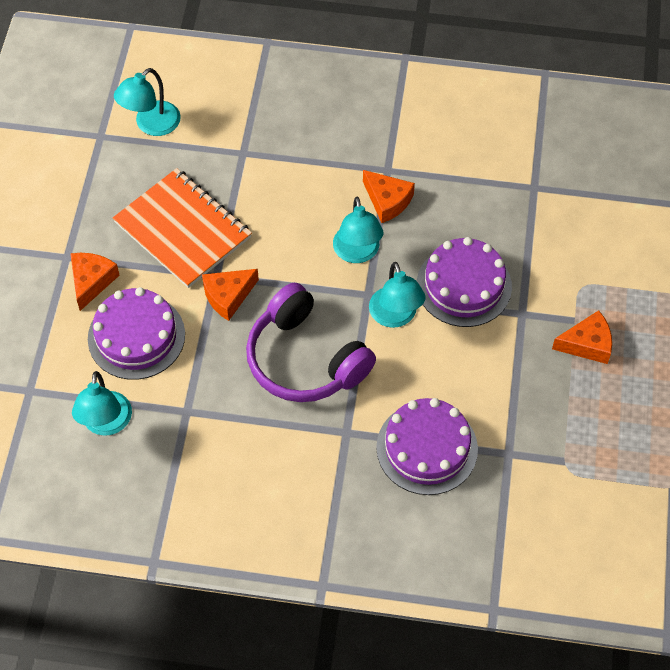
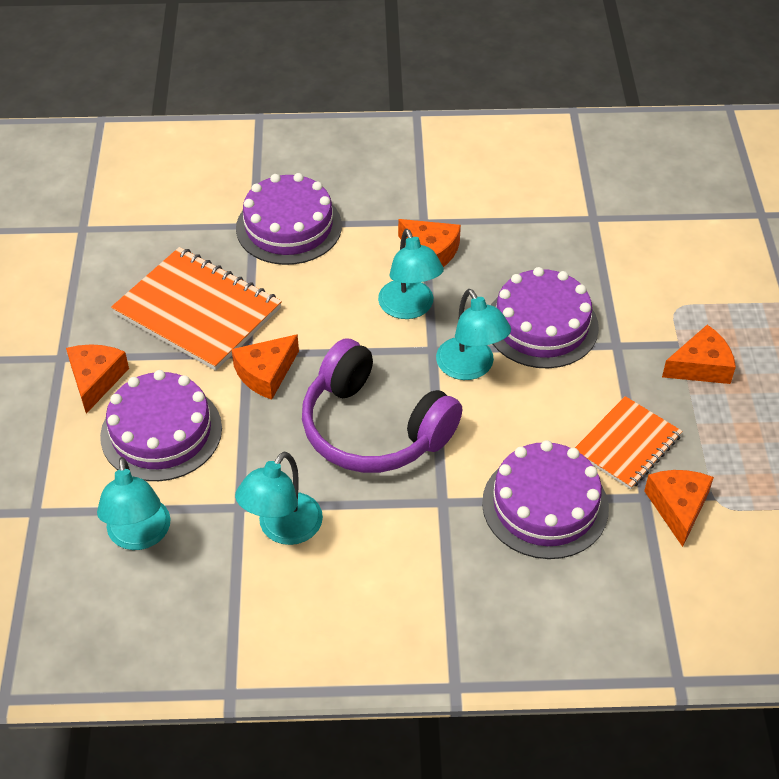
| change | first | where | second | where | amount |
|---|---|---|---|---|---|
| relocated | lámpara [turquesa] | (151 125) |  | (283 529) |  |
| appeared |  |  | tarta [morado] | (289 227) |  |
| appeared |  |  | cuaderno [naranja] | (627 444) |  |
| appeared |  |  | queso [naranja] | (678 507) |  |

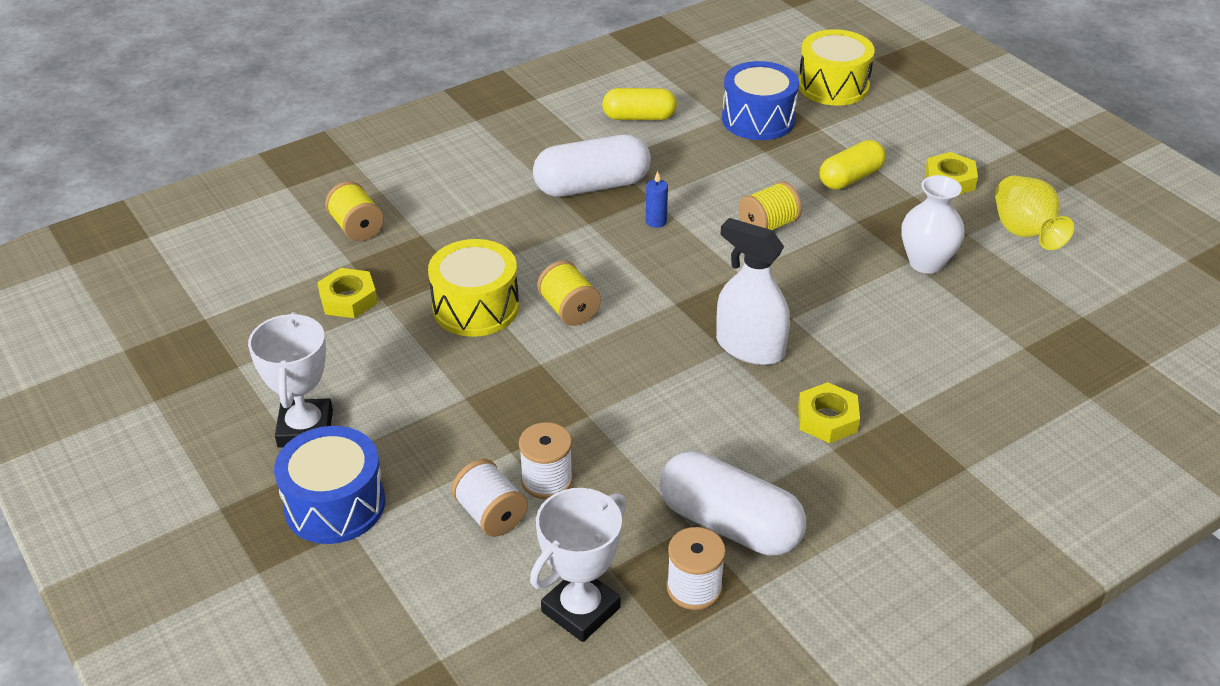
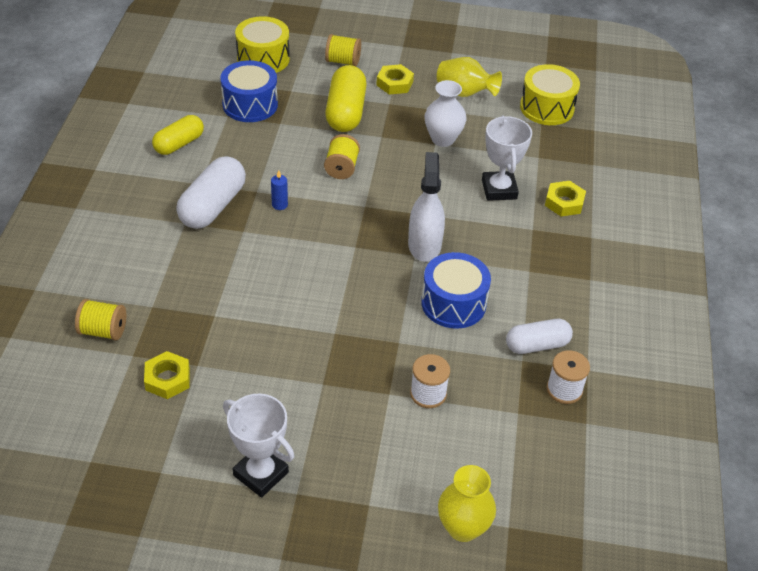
| change | first | where | second | where | amount |
|---|---|---|---|---|---|
| size | cápsula [amarillo] | (850 178) |  | (346 112) | x1.51 |
| spun | pulverizador [blanco] | (750 347) |  | (424 245) | 105 degrees clockwise |
| relocated | tambor [amarillo] | (476 307) |  | (547 108) |  |
| relocated | carrete [amarillo] | (569 310) |  | (343 61) |  |
| relocated | tuerca [amarillo] | (827 419) |  | (564 202) |  |
| relocated | tambor [azul] | (334 504) |  | (453 303) |  |
| size | cápsula [blanco] | (729 524) |  | (537 345) | x0.66 |
| missing | carrete [blanco] | (490 514) |  |  |  |
| relocated | trofeo [blanco] | (581 610) |  | (499 189) |  |
| appeared |  |  | florero [amarillo] | (463 528) |  |

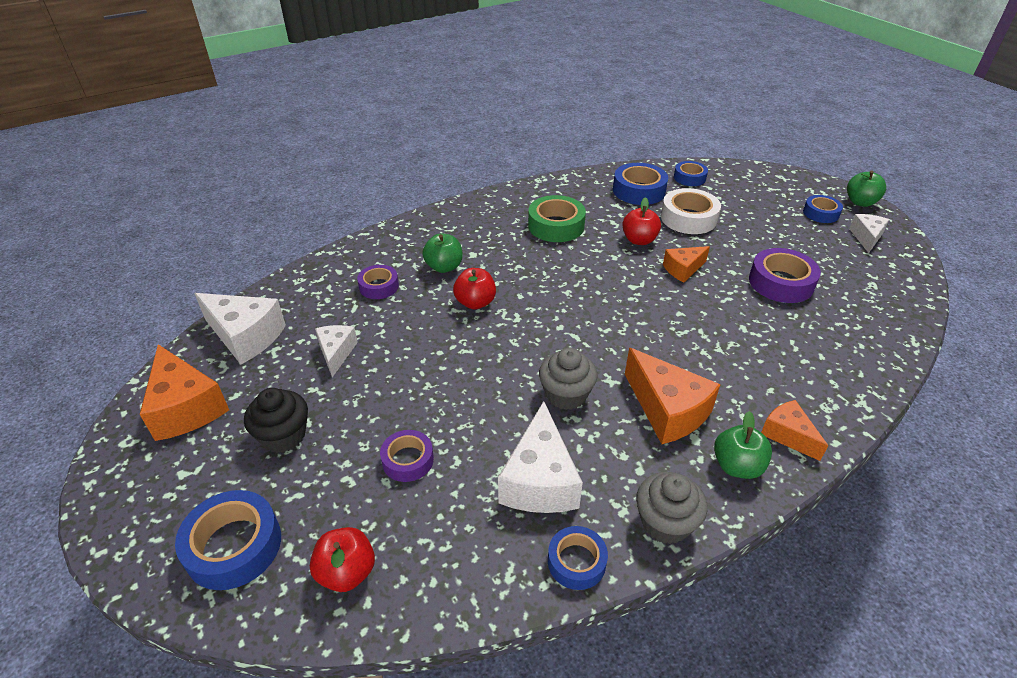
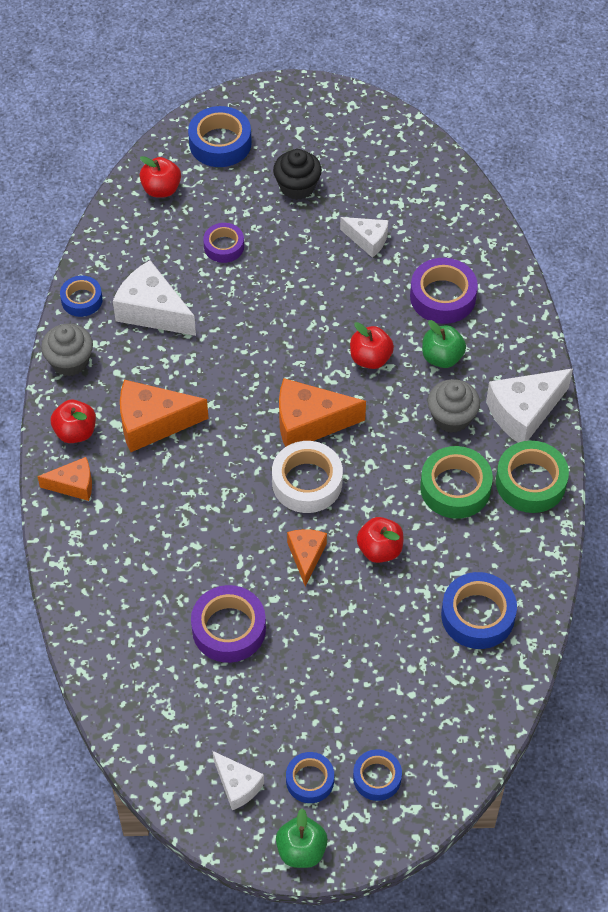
| change | first | where | second | where | amount |
|---|---|---|---|---|---|
| relocated | cinta adhesiva [azul] | (689 178) |  | (377 778) |  |
| relocated | cinta adhesiva [blanco] | (688 218) |  | (307 482) |  |
| size | cinta adhesiva [morado] | (379 286) |  | (442 297) | x1.60 |
| relocated | queso [blanco] | (245 336) |  | (524 412) |  |
| relocated | queso [naranja] | (186 407) |  | (309 423) |  |
| relocated | magdalena [gris] | (566 394) |  | (451 417) |  |
| colour | manzana [verde] | (737 466) | manzana [rojo] | (75 432) |  |
| appeared |  |  | cinta adhesiva [verde] | (530 482) |  |

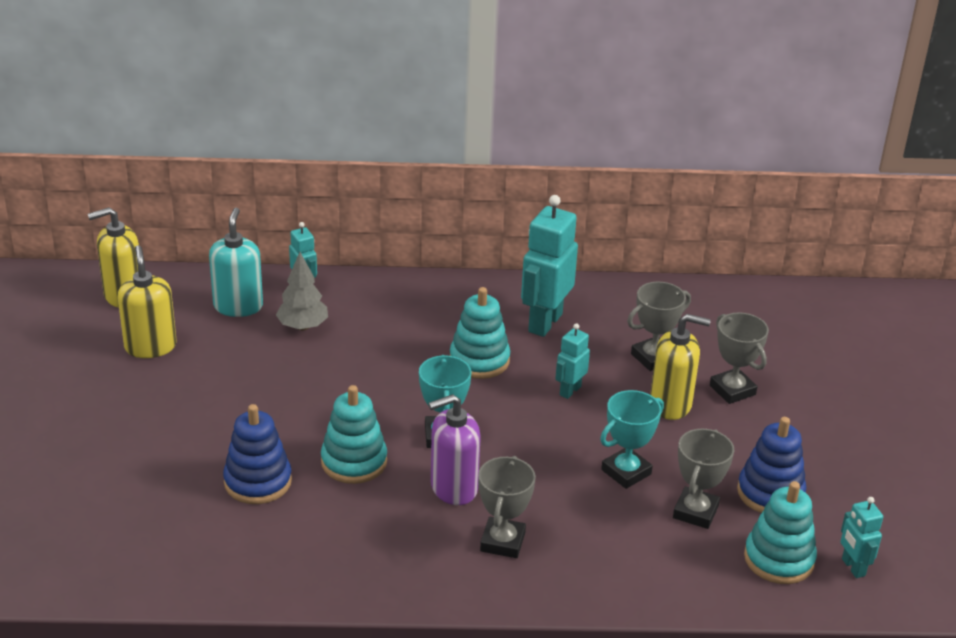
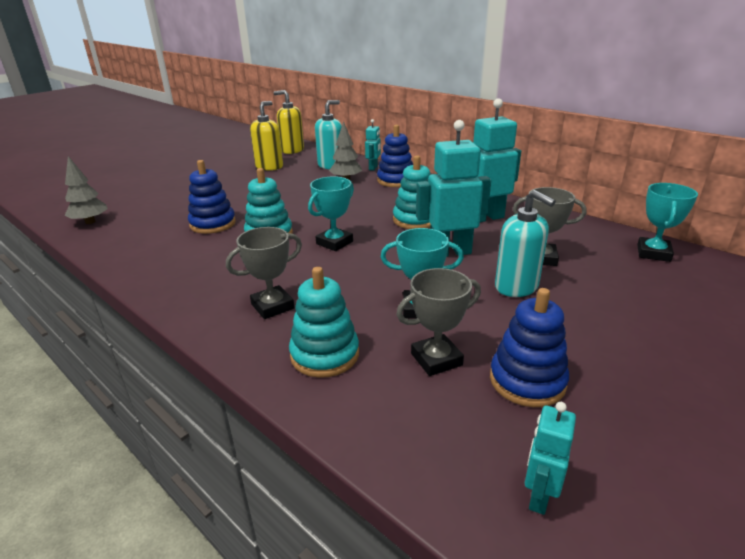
| change | first | where | second | where | amount |
|---|---|---|---|---|---|
| missing | trofeo [gris] | (732 390) |  |  |  |
| colour | dispensador de jabón [amarillo] | (671 404) | dispensador de jabón [turquesa] | (516 287) |  |
| size | robot [turquesa] | (570 391) |  | (450 252) | x1.89 |
| missing | dispensador de jabón [morado] | (453 488) |  |  |  |
| relocated | juguete apilable [turquesa] | (779 559) |  | (324 354) |  |
| appeared |  |  | juguete apilable [azul] | (396 180) |  |
| appeared |  |  | árbol [gris] | (90 222) |  |
| appeared |  |  | trofeo [turquesa] | (653 253) |  |

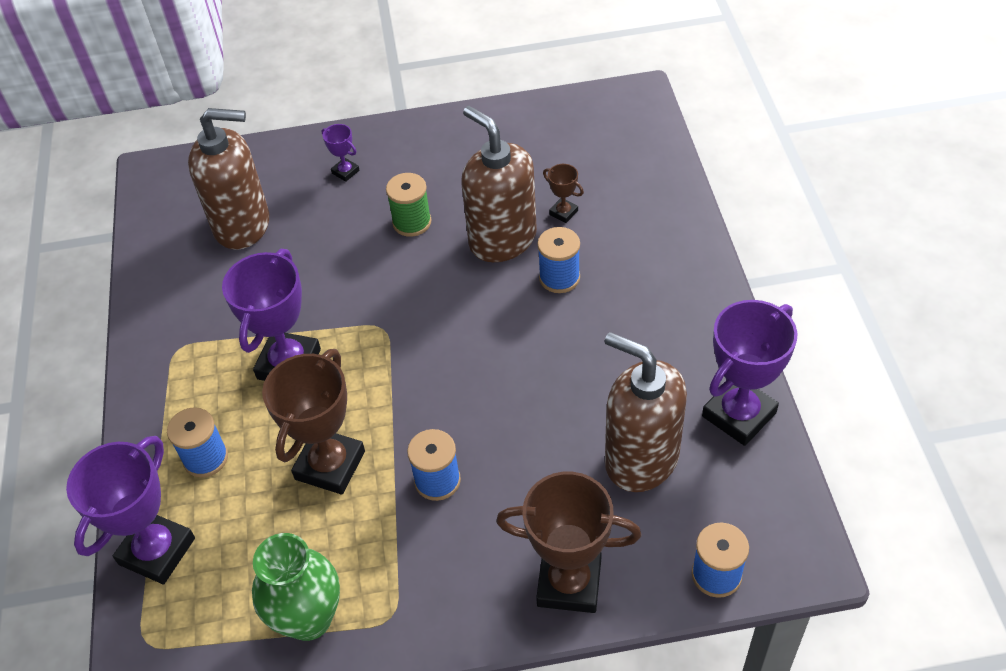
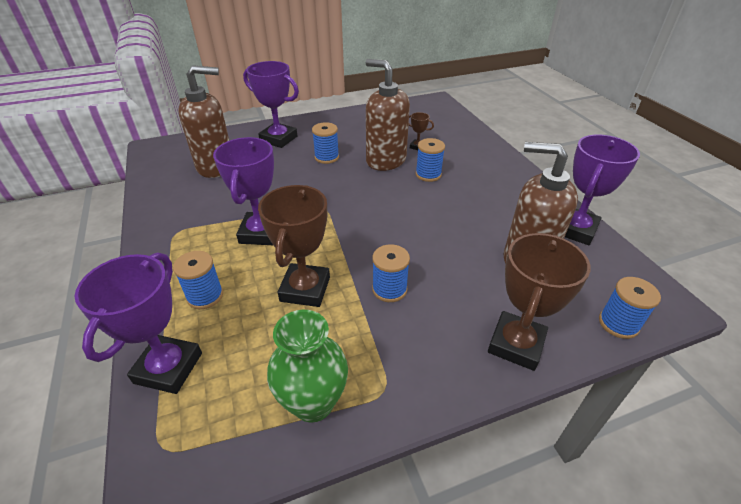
| change | first | where | second | where | amount |
|---|---|---|---|---|---|
| size | trofeo [morado] | (345 172) |  | (278 139) | x2.20 |
| colour | carrete [verde] | (412 222) | carrete [azul] | (326 157) |  |
| spun | trofeo [marrón] | (569 583) |  | (516 344) | 60 degrees counterclockwise |

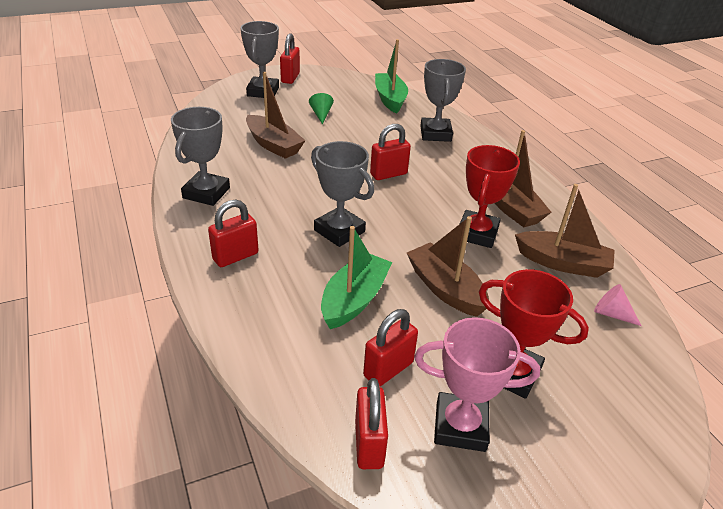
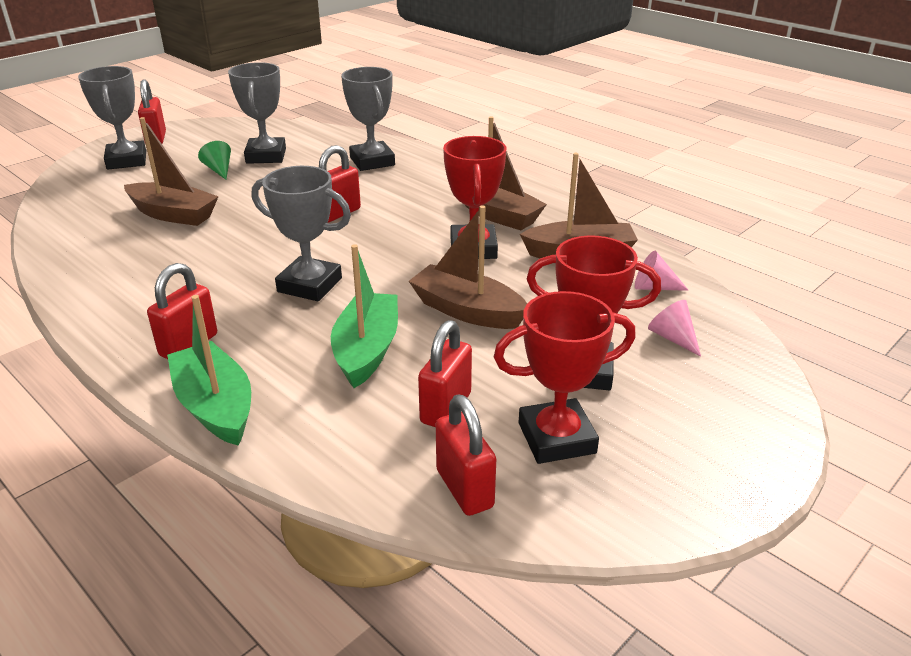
| change | first | where | second | where | amount |
|---|---|---|---|---|---|
| relocated | barco [verde] | (390 99) |  | (215 406) |  |
| relocated | trofeo [gris] | (206 193) |  | (266 156) |  |
| colour | trofeo [rosa] | (460 426) | trofeo [rojo] | (556 438) |  |
| appeared |  |  | cono [rosa] | (672 338) |  |

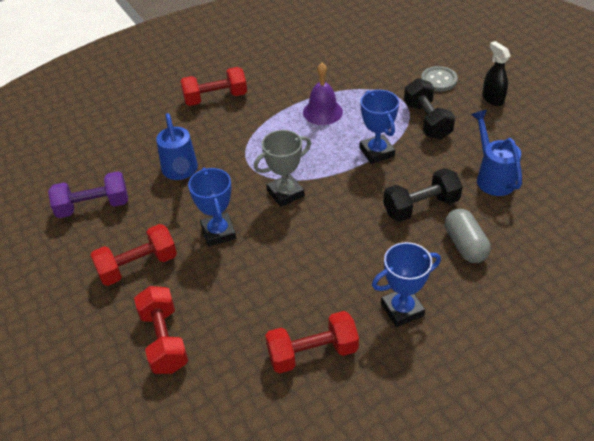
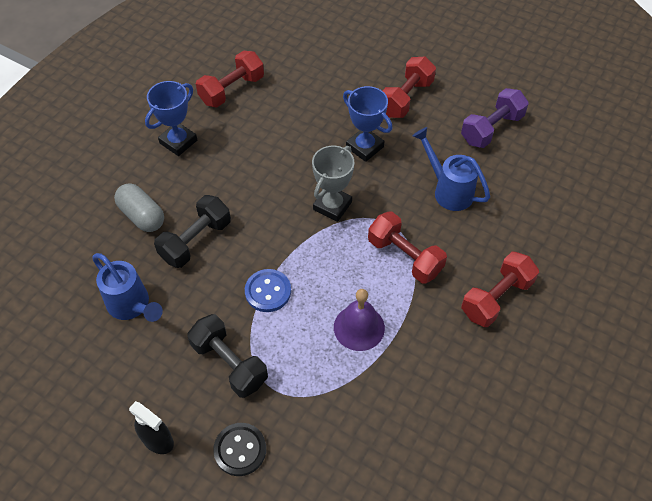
| change | first | where | second | where | amount |
|---|---|---|---|---|---|
| colour | botón [gris] | (438 80) | botón [negro] | (240 450) |  |
| exchanged | trofeo [azul] | (376 152) | botón [azul] | (268 291) |  |
| relocated | mancuerna [rojo] | (164 340) |  | (405 257) |  |

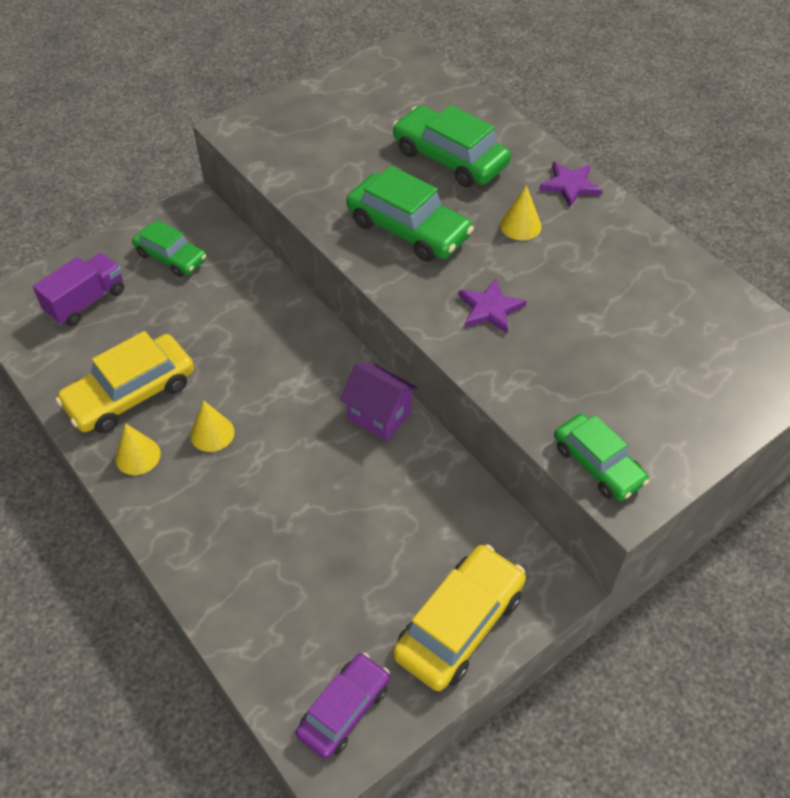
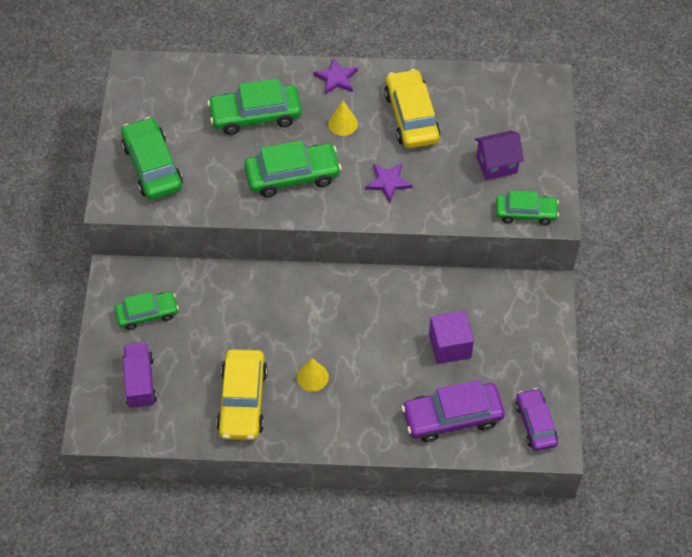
| change | first | where | second | where | amount |
|---|---|---|---|---|---|
| relocated | casa [morado] | (379 415) |  | (496 165) |  |
| missing | cono [amarillo] | (138 456) |  |  |  |
| relocated | coche [amarillo] | (459 624) |  | (411 116) |  |
| appeared |  |  | coche [verde] | (152 166) |  |
| appeared |  |  | cubo [morado] | (449 346) |  |
| appeared |  |  | coche [morado] | (452 417) |  |

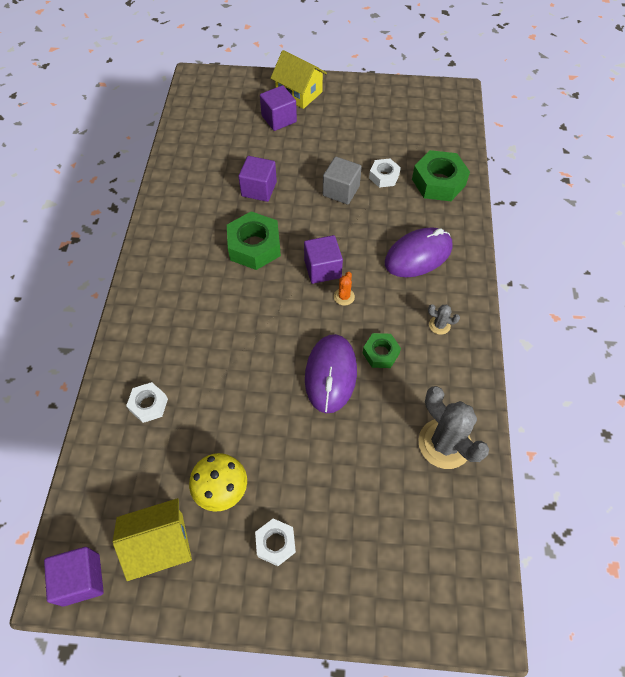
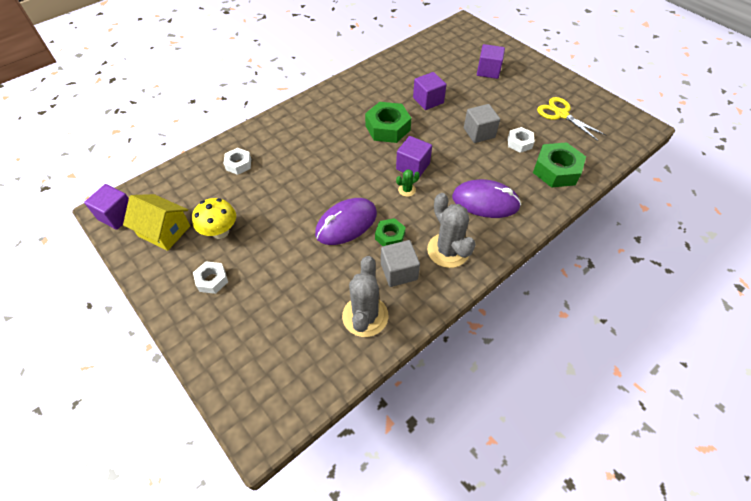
| change | first | where | second | where | amount |
|---|---|---|---|---|---|
| missing | casa [amarillo] | (299 93) |  |  |  |
| colour | cactus [naranja] | (344 296) | cactus [verde] | (407 190) |  |
| size | cactus [gris] | (439 325) |  | (448 250) | x2.20 |
| appeared |  |  | tijeras [amarillo] | (561 114) |  |
| appeared |  |  | cubo [gris] | (399 271) |  |

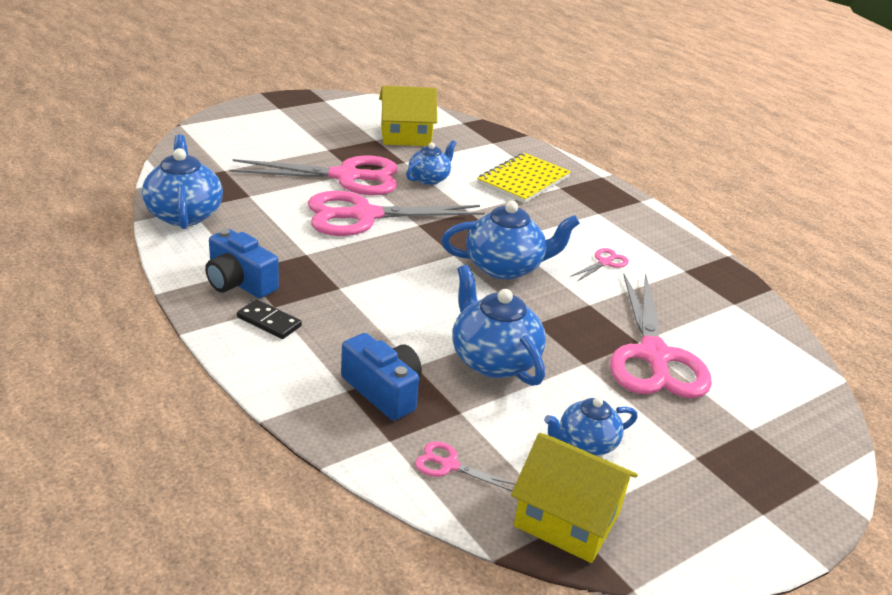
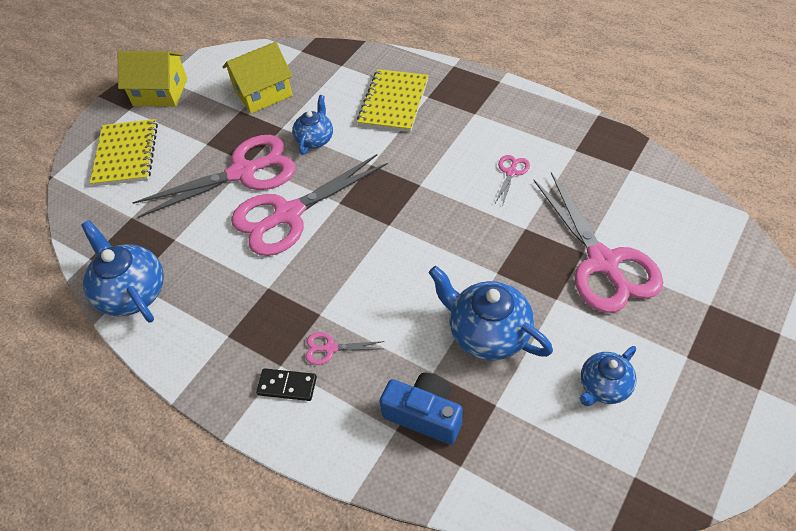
| change | first | where | second | where | amount |
|---|---|---|---|---|---|
| missing | tetera [azul] | (505 267) |  |  |  |
| missing | cámara [azul] | (239 282) |  |  |  |
| relocated | casa [amarillo] | (567 519) |  | (160 92) |  |
| relocated | tijeras [rosa] | (449 465) |  | (330 348) |  |
| appeared |  |  | cuaderno [amarillo] | (126 154) |  |

